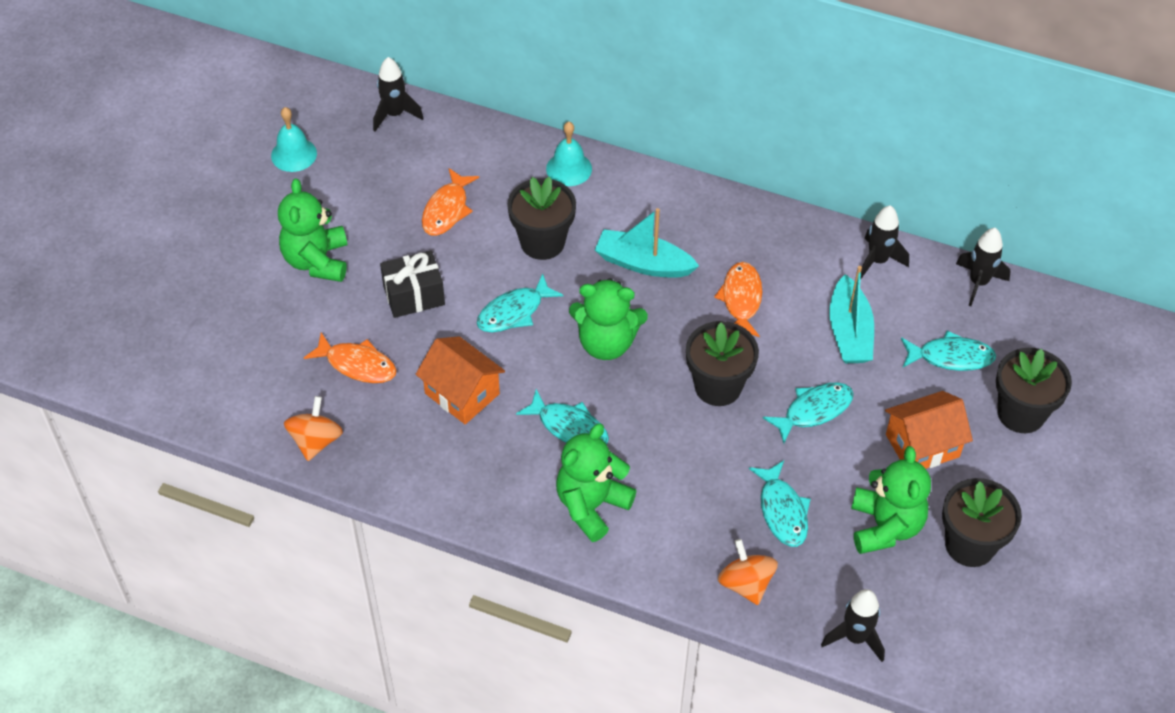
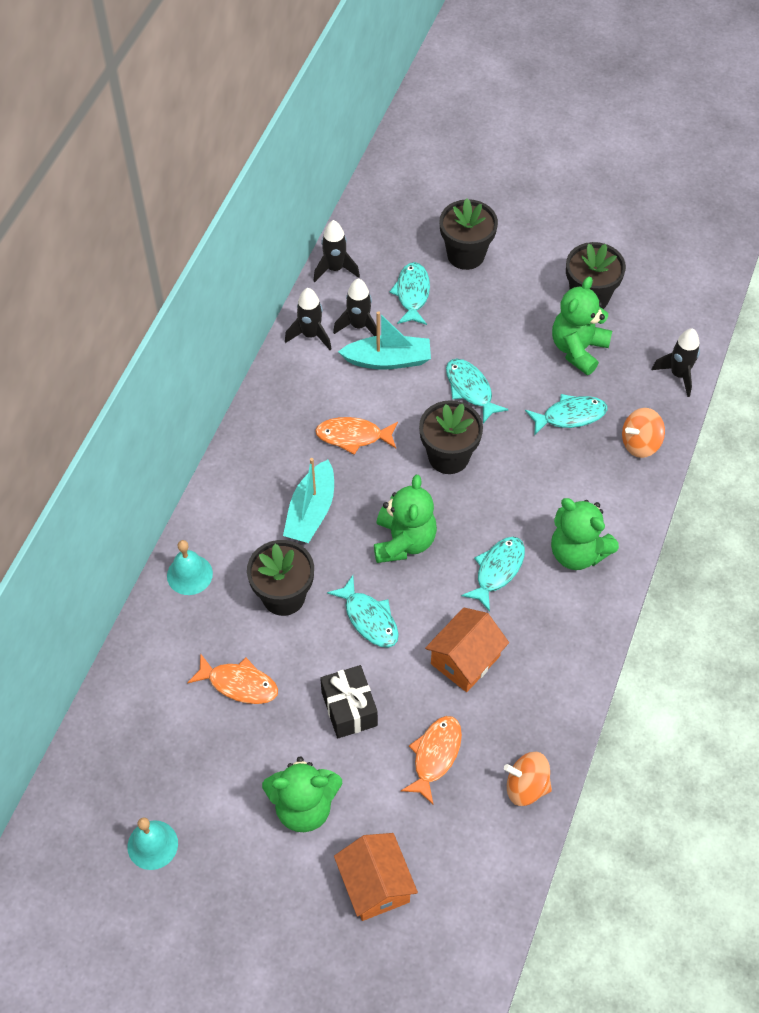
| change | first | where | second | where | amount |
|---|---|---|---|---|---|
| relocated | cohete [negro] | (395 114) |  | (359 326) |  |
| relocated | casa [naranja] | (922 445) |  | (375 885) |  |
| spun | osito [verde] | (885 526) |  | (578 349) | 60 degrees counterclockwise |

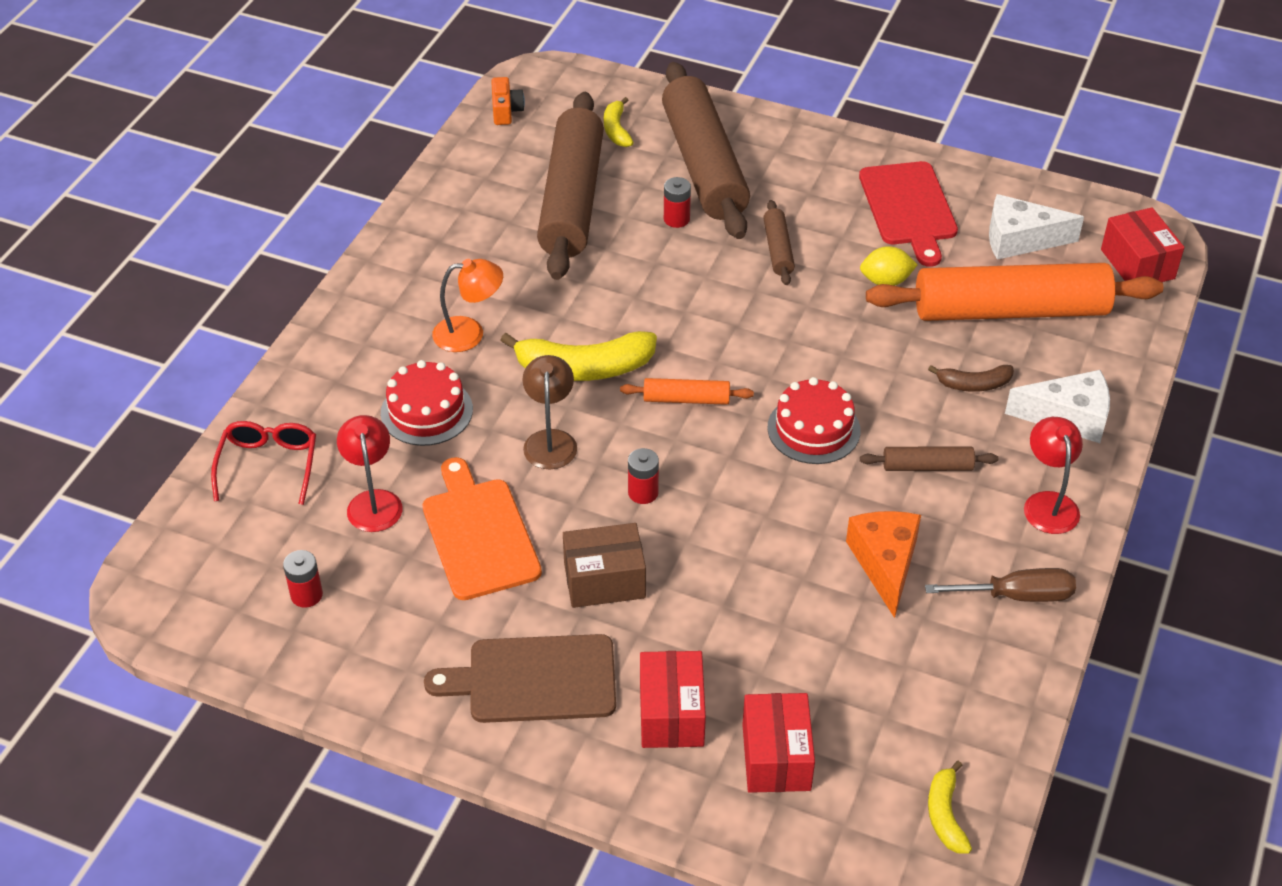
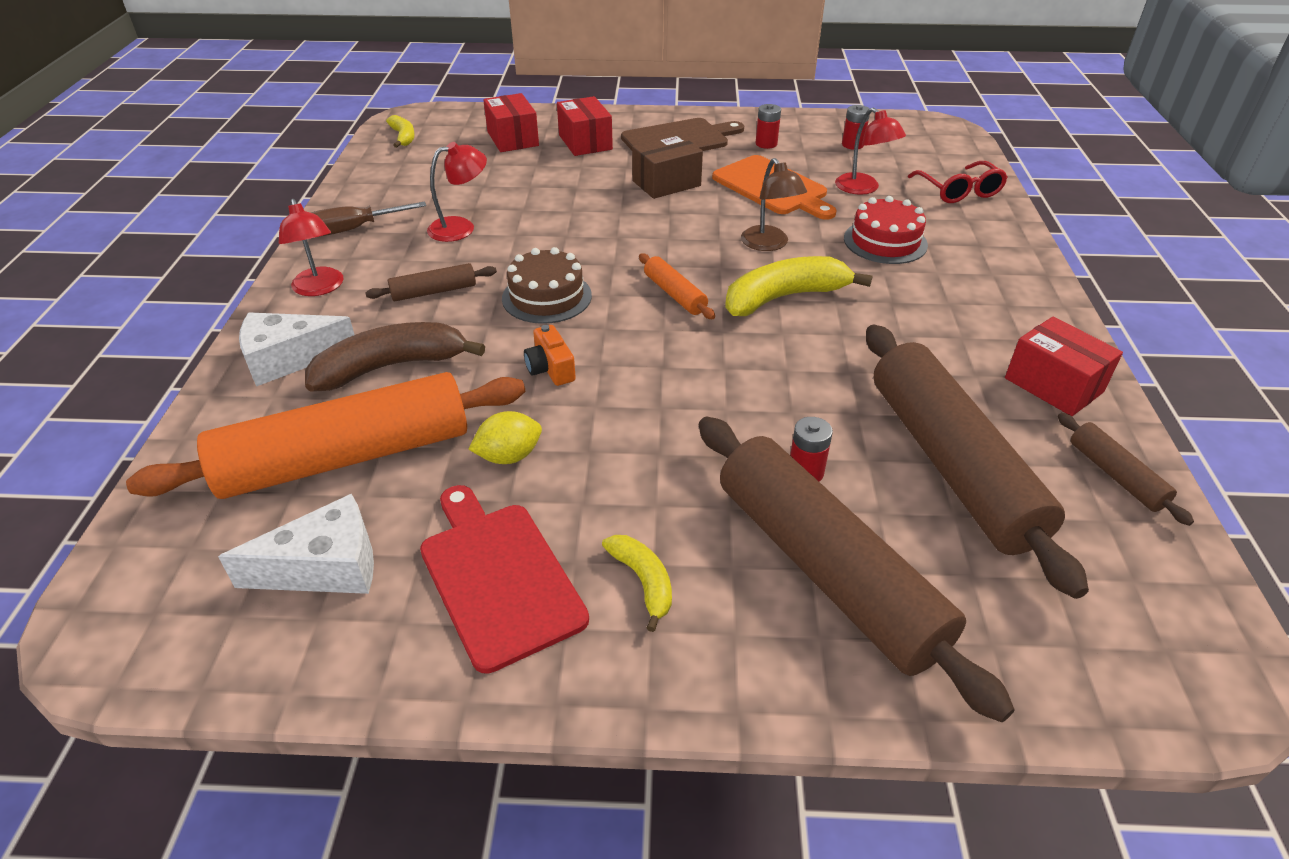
| change | first | where | second | where | amount |
|---|---|---|---|---|---|
| relocated | cámara [naranja] | (506 111) |  | (550 368) |  |
| relocated | plátano [amarillo] | (616 130) |  | (643 581) |  |
| relocated | rodillo [marrón] | (778 249) |  | (1115 475) |  |
| relocated | caja [rojo] | (1137 264) |  | (1053 385) |  |
| missing | lámpara [naranja] | (469 333) |  |  |  |
| size | plátano [marrón] | (974 384) |  | (391 367) | x1.85 |
| colour | tarta [rojo] | (813 429) | tarta [marrón] | (547 297) |  |
| spun | rodillo [naranja] | (686 399) |  | (675 294) | 75 degrees clockwise |
| relocated | pila [rojo] | (643 492) |  | (766 144) |  |
| exchanged | queso [naranja] | (885 563) | lámpara [rojo] | (461 227) |  |

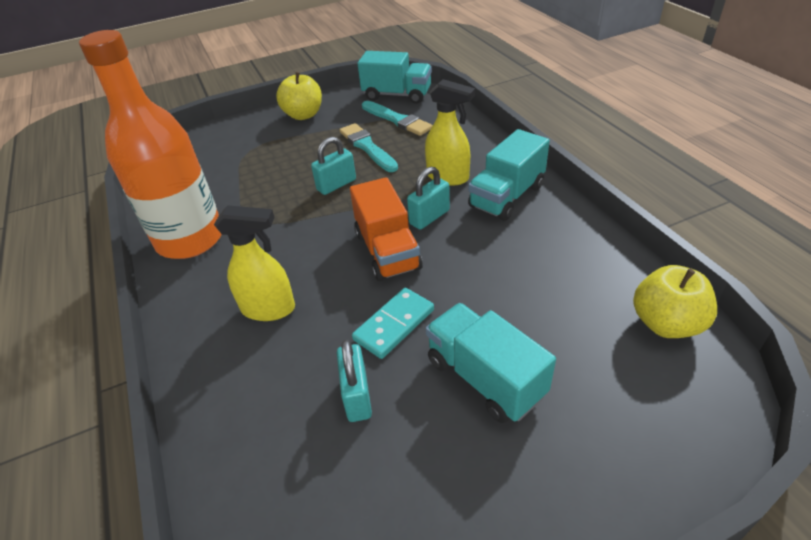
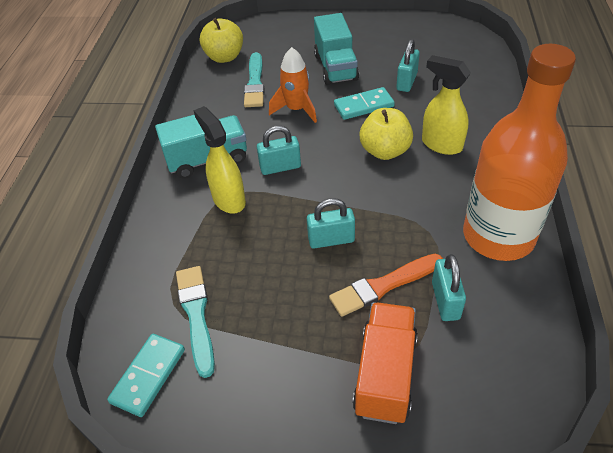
| change | first | where | second | where | amount |
|---|---|---|---|---|---|
| exchanged | camión [turquesa] | (397 95) | ficha de dominó [turquesa] | (148 376) |  |
| relocated | manzana [amarillo] | (303 115) |  | (385 151) |  |
| relocated | pincel [turquesa] | (367 147) |  | (255 83) |  |
| relocated | camión [naranja] | (387 251) |  | (385 374) |  |
| appeared |  |  | cohete [naranja] | (296 109) |  |
| appeared |  |  | pincel [naranja] | (383 285) |  |
| appeared |  |  | candado [turquesa] | (445 300) |  |

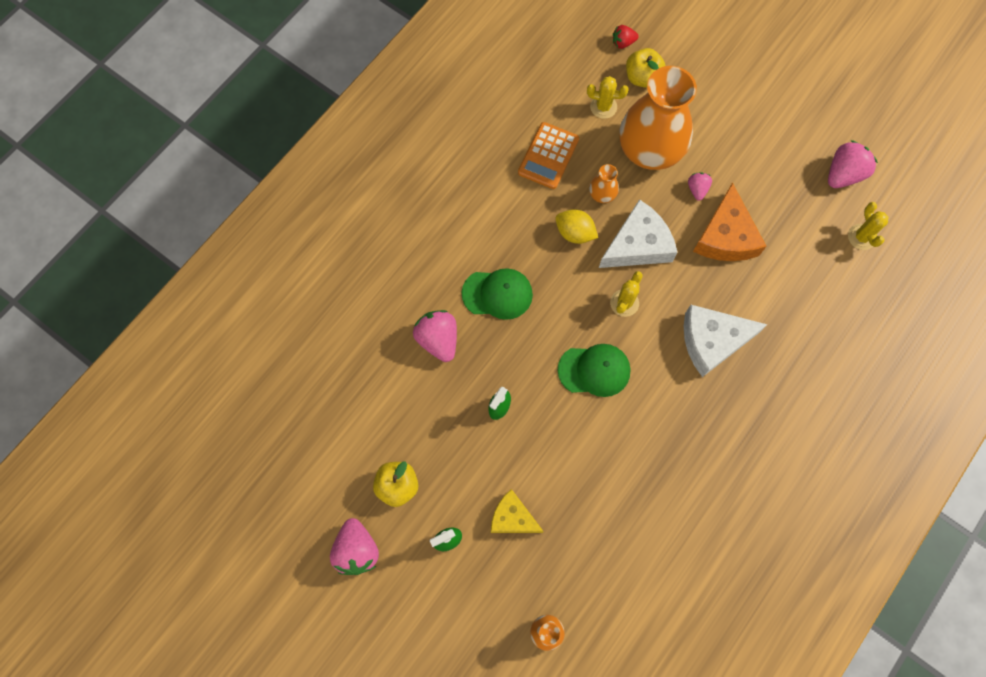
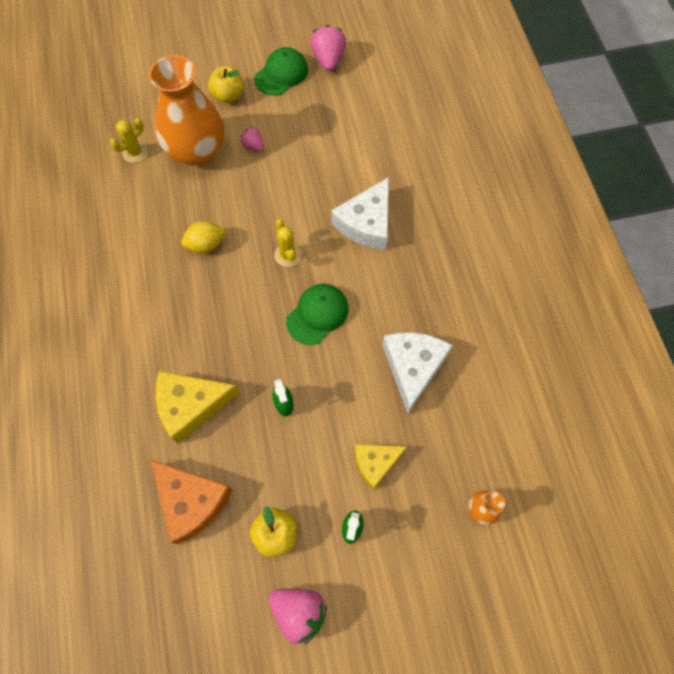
| change | first | where | second | where | amount |
|---|---|---|---|---|---|
| missing | fresa [rojo] | (623 43) |  |  |  |
| relocated | manzana [amarillo] | (642 77) |  | (228 96) |  |
| missing | calculadora [naranja] | (548 156) |  |  |  |
| missing | florero [naranja] | (602 194) |  |  |  |
| relocated | queso [naranja] | (726 236) |  | (191 501) |  |
| relocated | queso [blanco] | (638 245) |  | (413 367) |  |
| missing | cactus [amarillo] | (861 237) |  |  |  |
| relocated | gorra [verde] | (497 294) |  | (281 74) |  |
| exchanged | fresa [rosa] | (438 340) | queso [amarillo] | (190 406) |  |

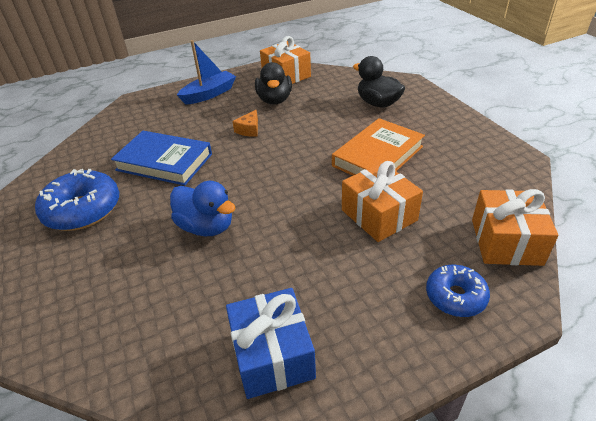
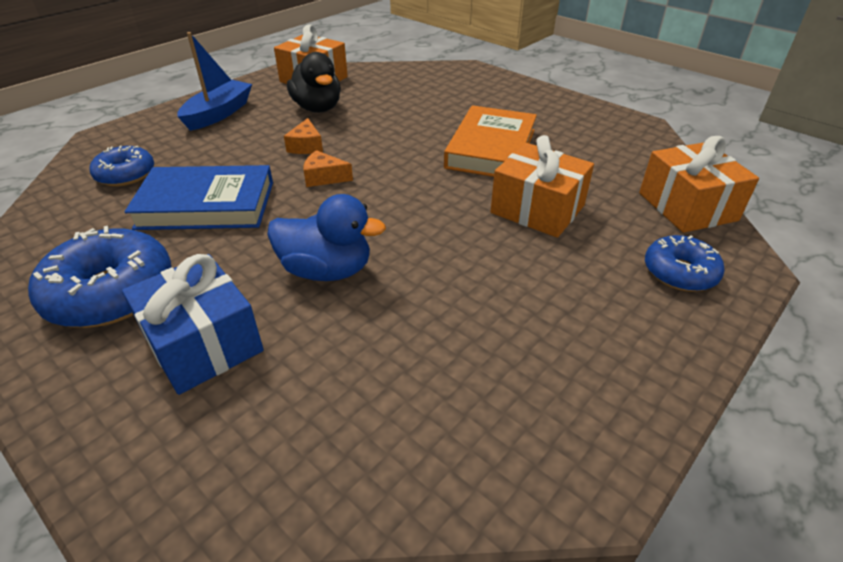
| change | first | where | second | where | amount |
|---|---|---|---|---|---|
| missing | pato [negro] | (378 103) |  |  |  |
| relocated | regalo [azul] | (272 355) |  | (203 343) |  |
| appeared |  |  | rosquilla [azul] | (126 175) |  |
| appeared |  |  | queso [naranja] | (324 177) |  |

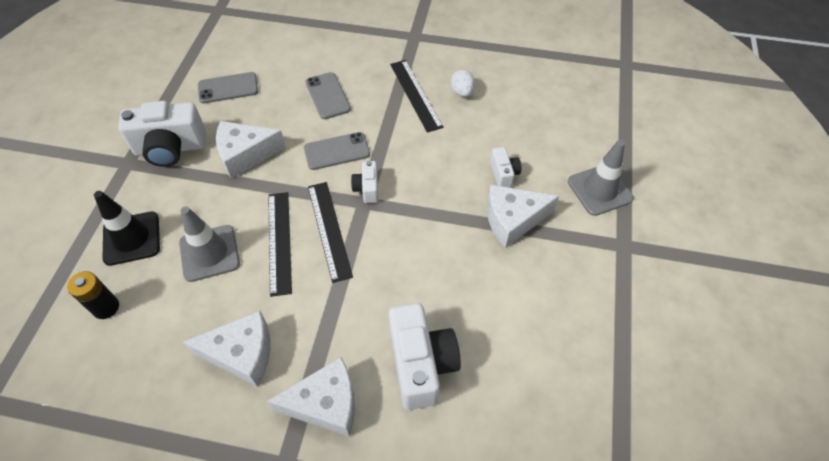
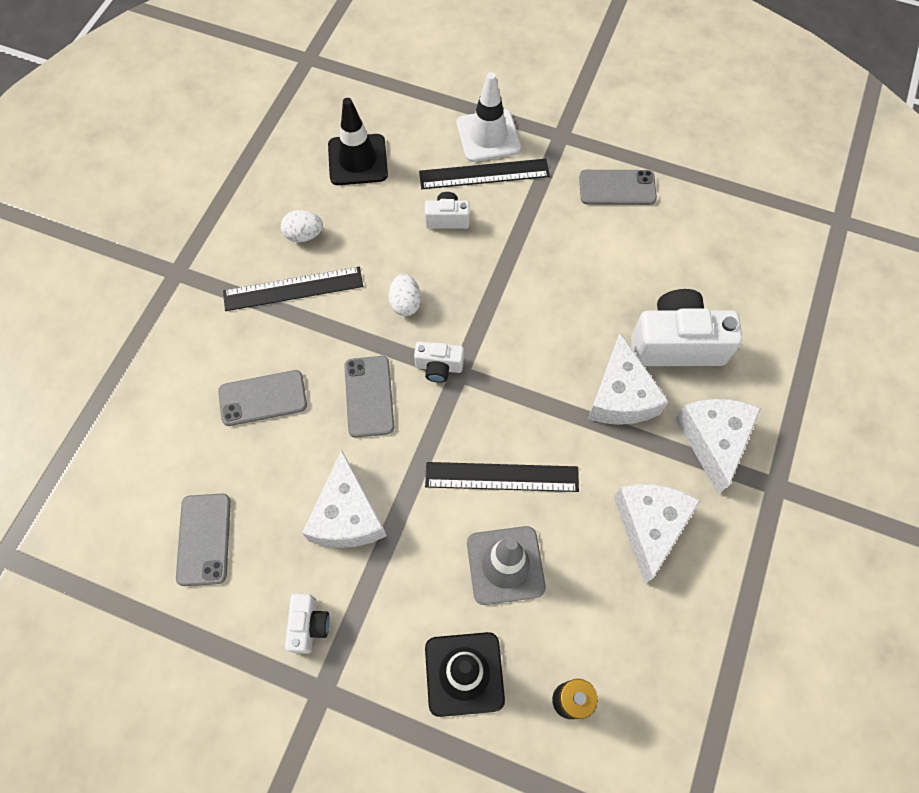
| change | first | where | second | where | amount |
|---|---|---|---|---|---|
| size | cámara [blanco] | (170 148) |  | (309 625) | x0.50 |
| colour | cono de tráfico [gris] | (599 190) | cono de tráfico [blanco] | (488 136) |  |
| relocated | regla [negro] | (329 230) |  | (484 174) |  |
| relocated | queso [blanco] | (512 220) |  | (620 396) |  |
| appeared |  |  | cono de tráfico [negro] | (358 160) |  |
| appeared |  |  | móvil [gris] | (617 188) |  |
| appeared |  |  | huevo [blanco] | (405 303) |  |

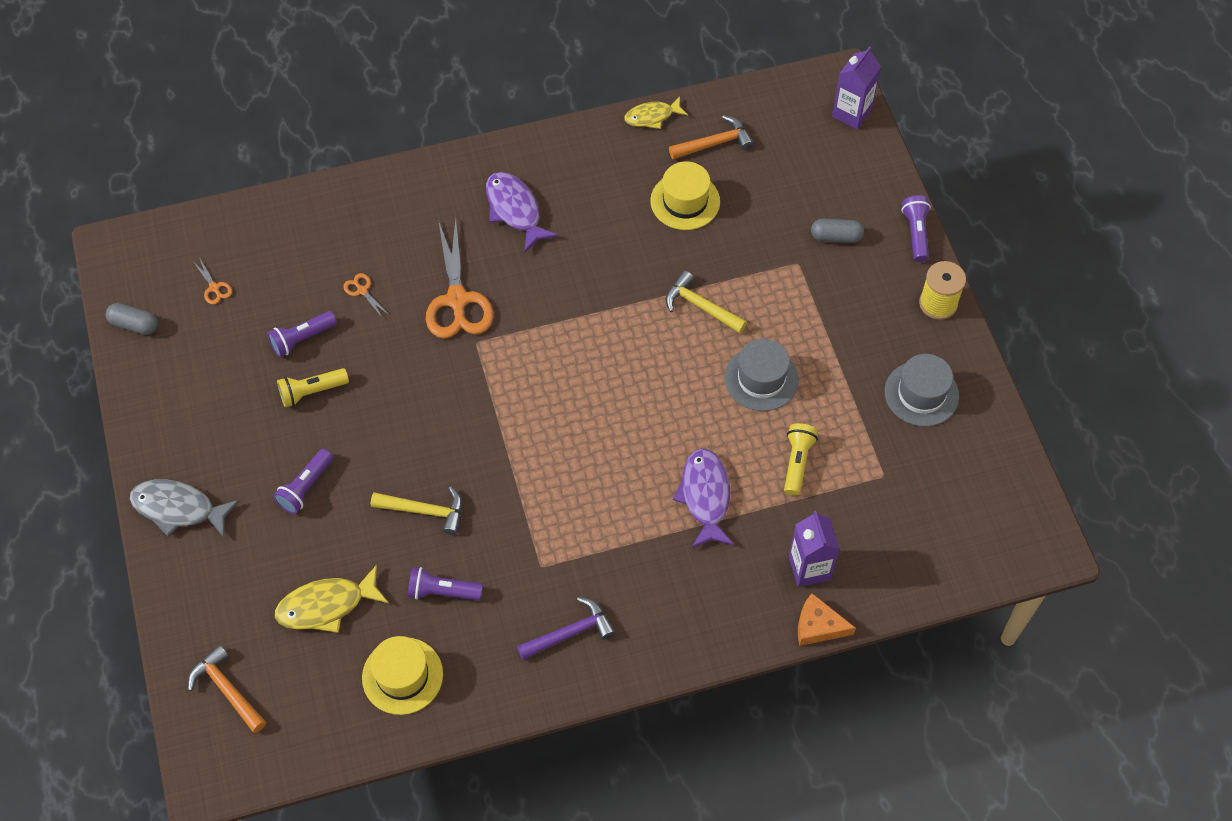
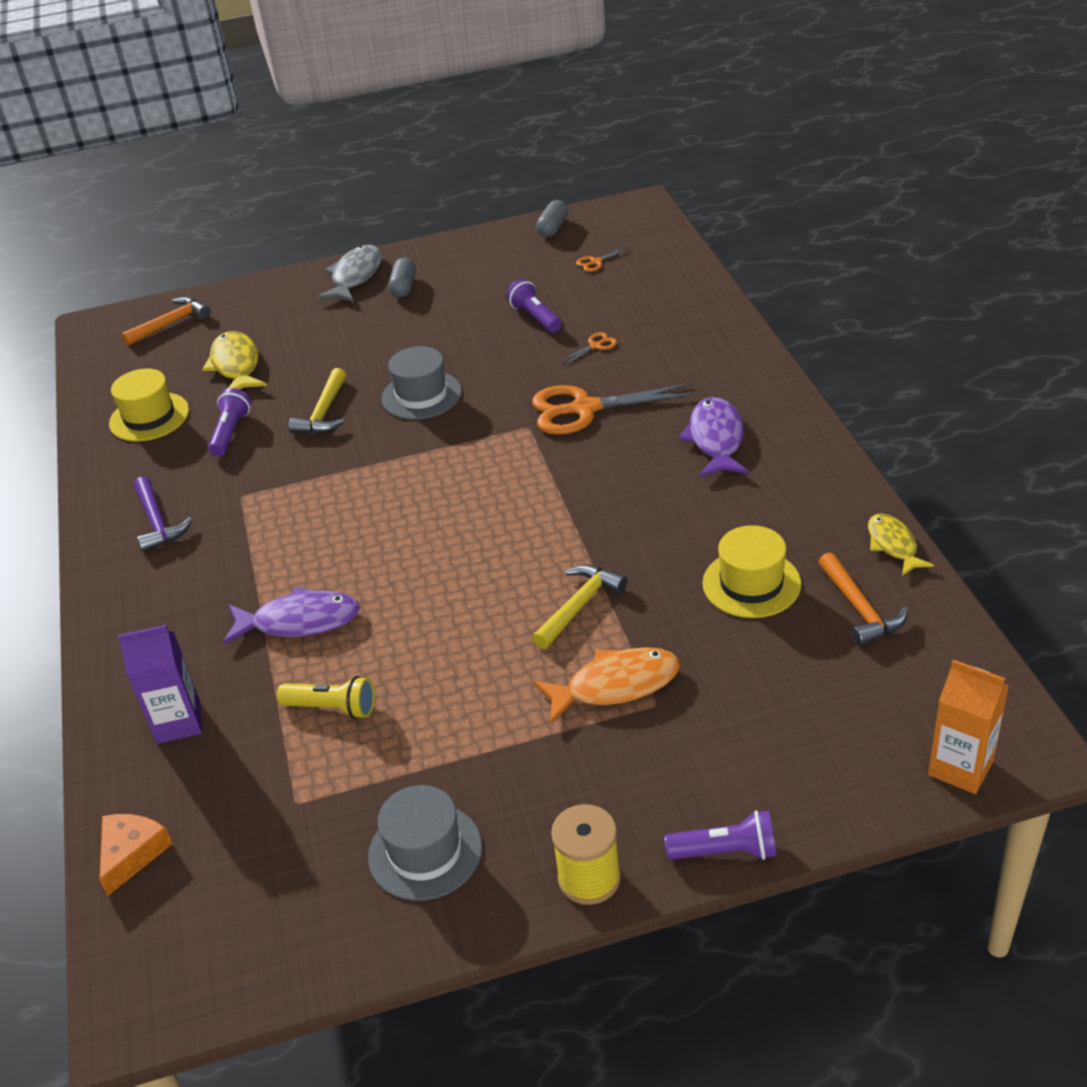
| change | first | where | second | where | amount |
|---|---|---|---|---|---|
| colour | cartón de leche [morado] | (851 113) | cartón de leche [naranja] | (960 768) |  |
| spun | pez [morado] | (515 210) |  | (716 439) | 60 degrees counterclockwise |
| relocated | cápsula [gris] | (836 237) |  | (404 287) |  |
| relocated | sombrero [gris] | (761 379) |  | (421 395) |  |
| missing | lámpara de mano [amarillo] | (312 392) |  |  |  |
| missing | lámpara de mano [morado] | (305 487) |  |  |  |
| relocated | queso [naranja] | (818 626) |  | (131 853) |  |
| appeared |  |  | pez [naranja] | (615 685) |  |

